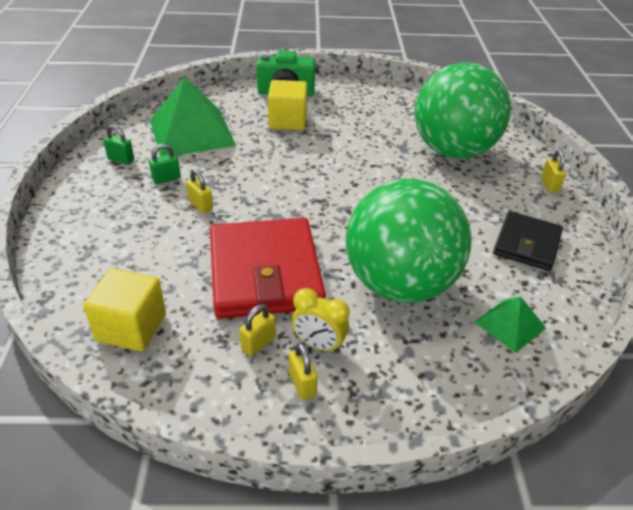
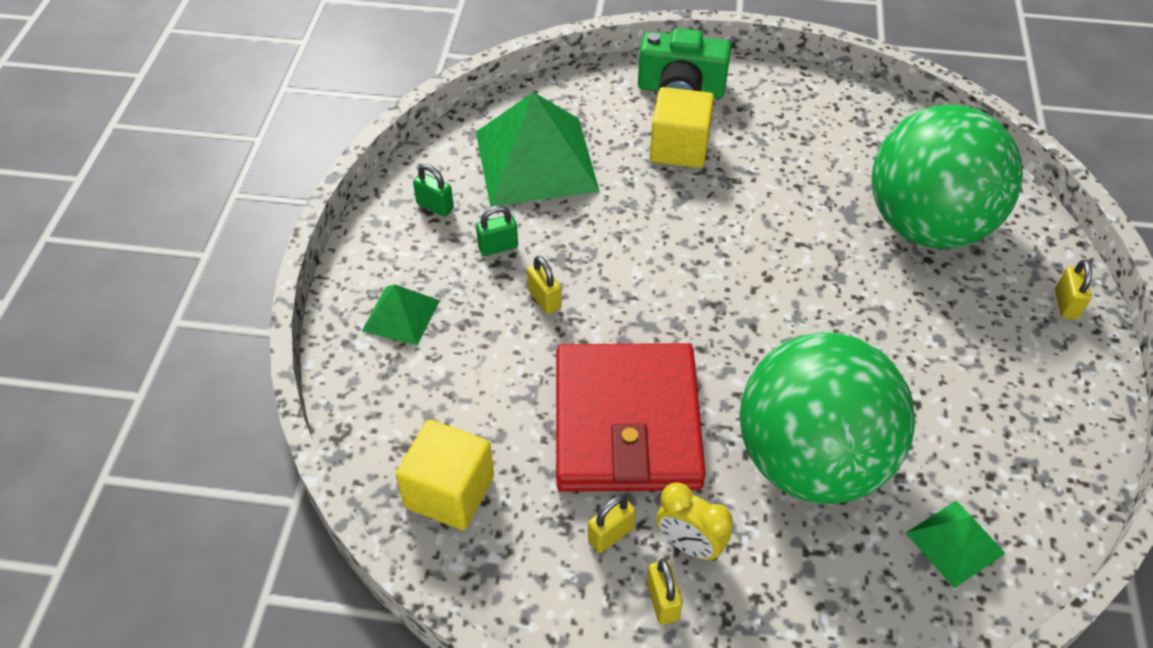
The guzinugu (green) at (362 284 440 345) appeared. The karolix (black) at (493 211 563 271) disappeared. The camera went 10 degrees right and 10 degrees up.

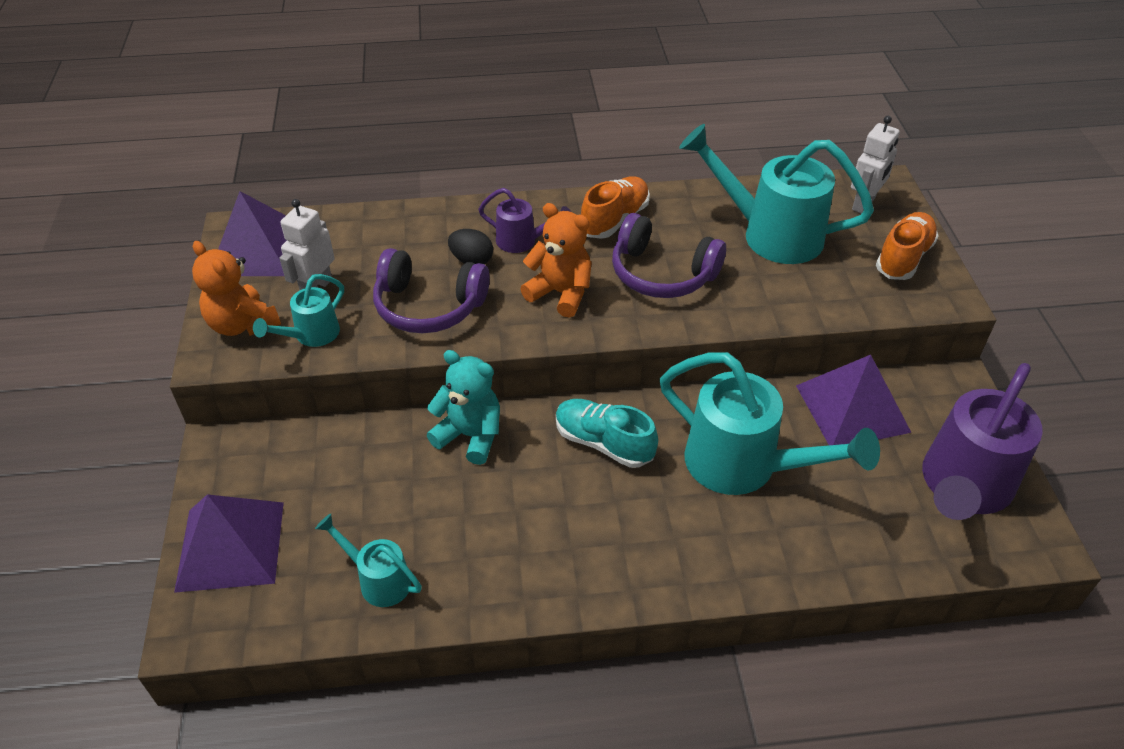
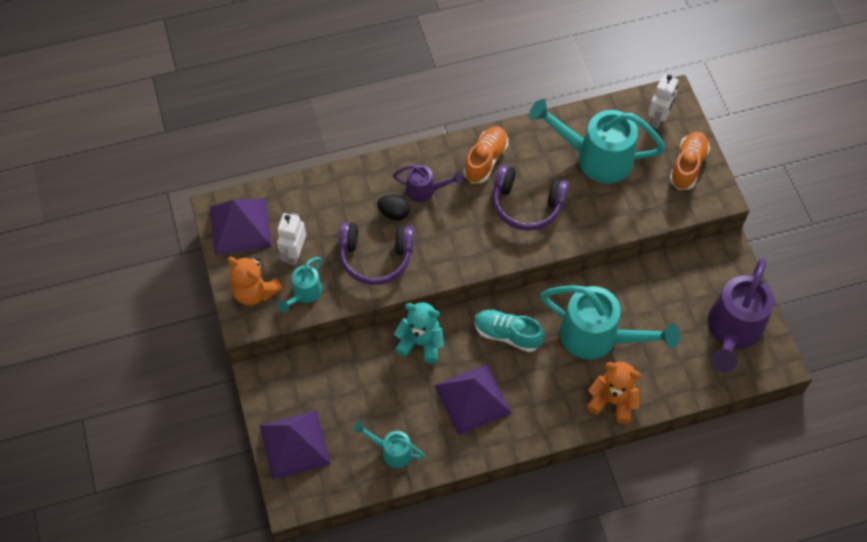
The guzinugu (purple) moved from (796 355 912 445) to (434 364 511 436). The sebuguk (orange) moved from (520 203 592 318) to (587 362 641 424). The camera went 10 degrees left and 15 degrees up.

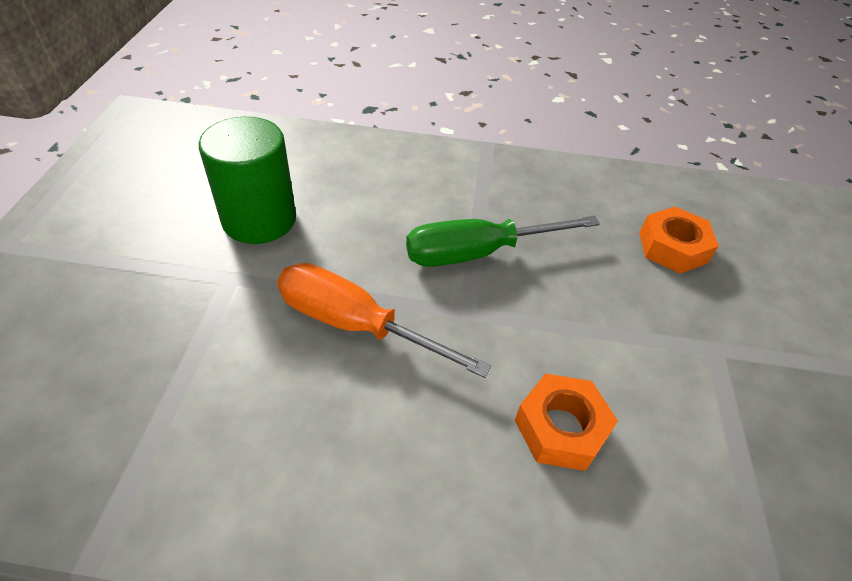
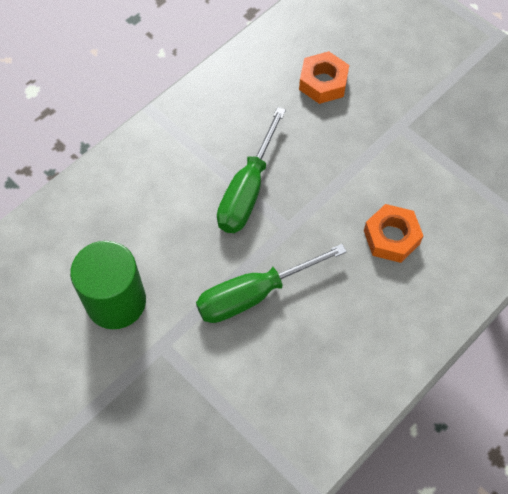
The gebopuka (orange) at (277 263 491 378) became the gebopuka (green) at (196 244 347 323). The camera went 50 degrees left and 15 degrees up.

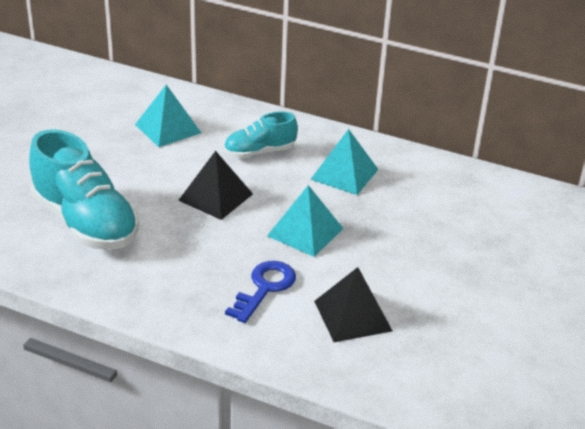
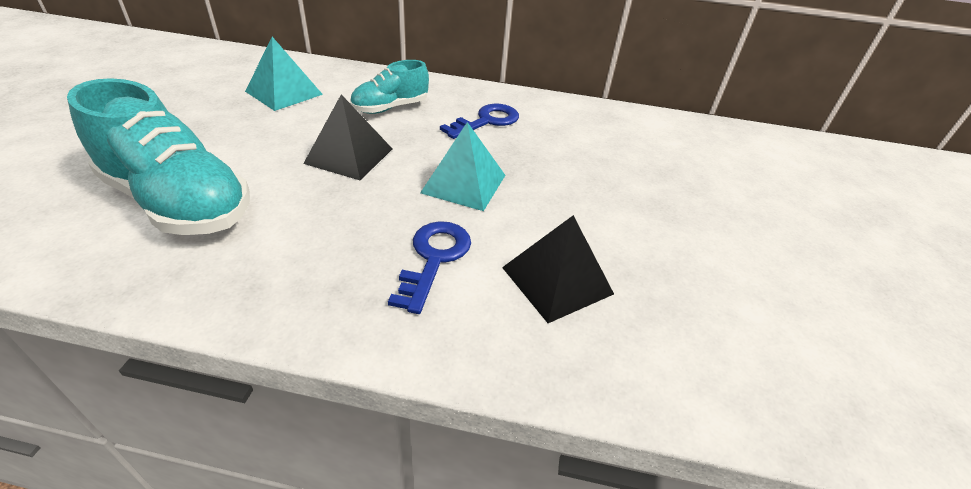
The guzinugu (turquoise) at (310 129 378 195) was replaced by the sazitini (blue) at (440 104 519 139). The camera went 15 degrees left and 5 degrees up.

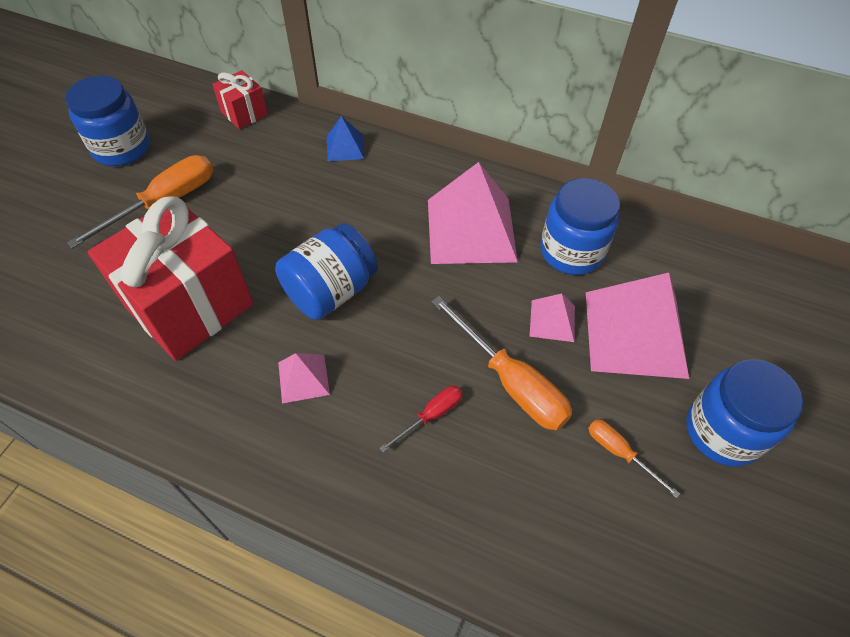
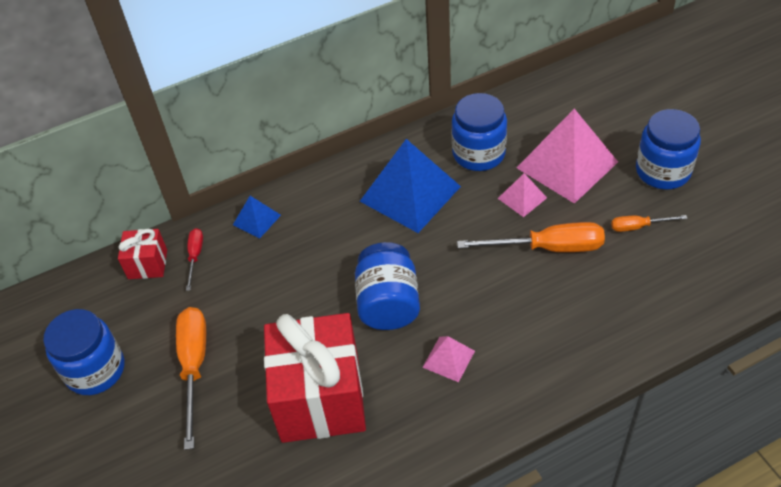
The gebopuka (red) moved from (379 386 463 453) to (186 228 203 291). The guzinugu (pink) at (428 162 518 264) became the guzinugu (blue) at (360 139 461 233). The camera went 45 degrees left and 5 degrees down.

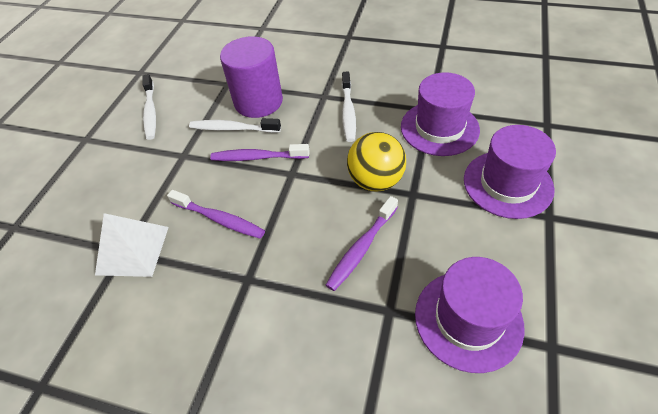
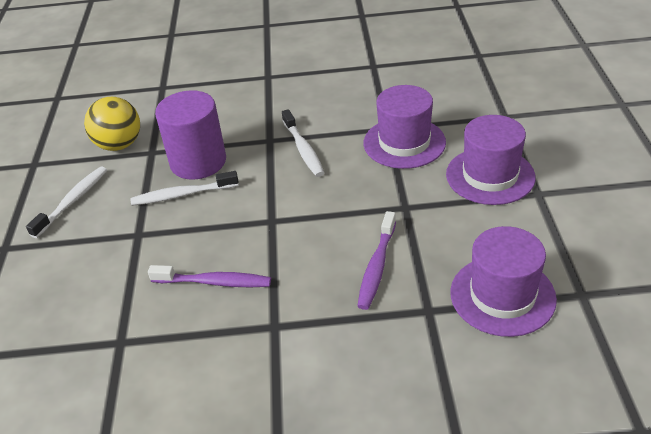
The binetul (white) at (142 74 156 140) turned 120 degrees counterclockwise. The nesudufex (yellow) moved from (347 132 406 192) to (84 97 140 151). The guzinugu (white) at (95 213 169 277) disappeared. The binetul (purple) at (210 144 310 161) disappeared. The camera went 20 degrees left and 10 degrees down.

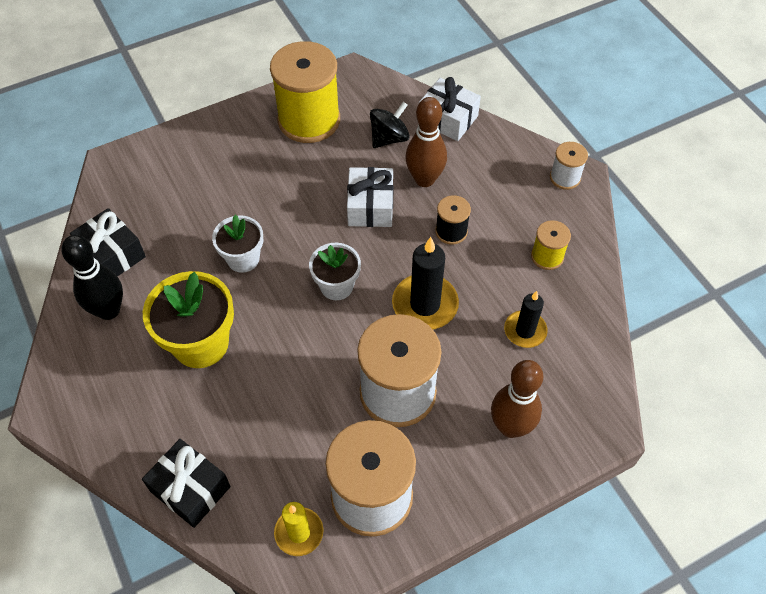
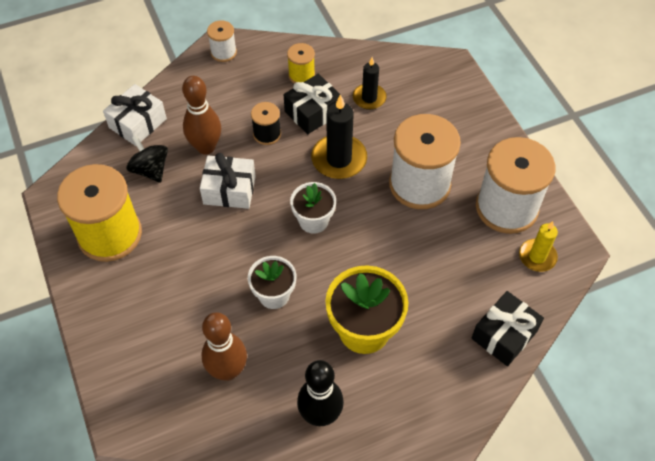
The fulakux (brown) moved from (491 360 543 438) to (201 312 247 381). The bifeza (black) moved from (70 208 146 276) to (284 74 342 134). The camera went 85 degrees left and 0 degrees up.

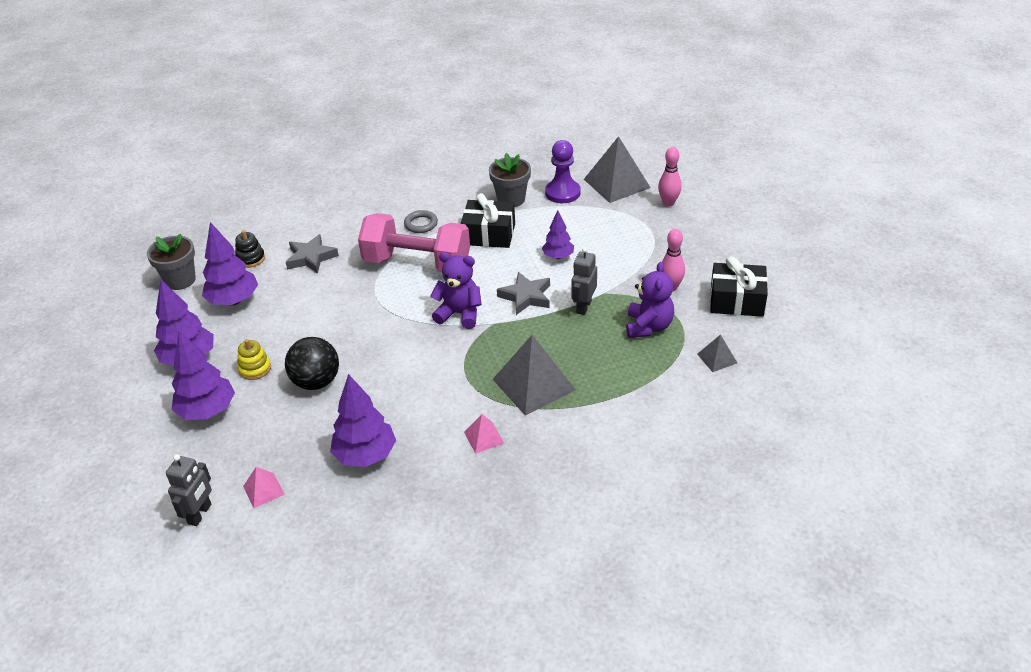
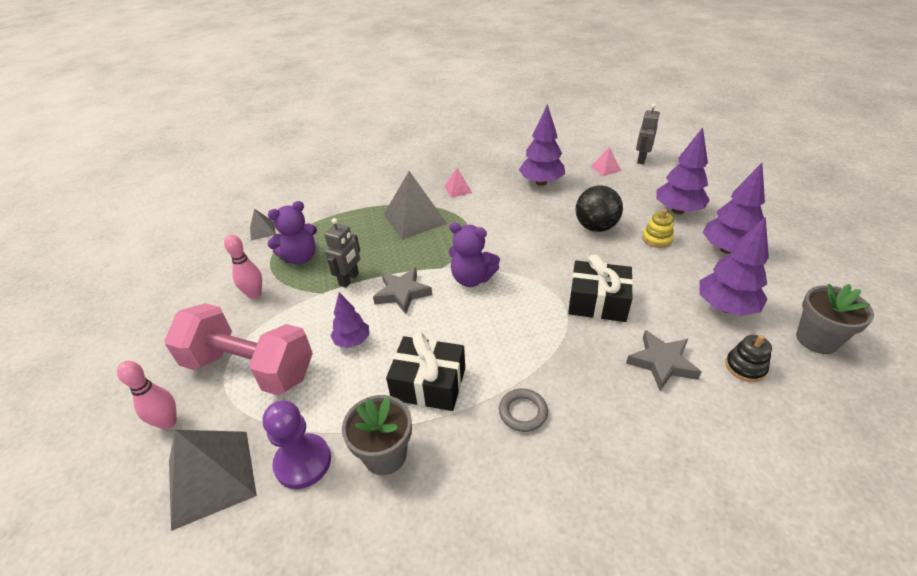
The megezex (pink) moved from (358 213 470 272) to (164 303 313 396). The sebuguk (purple) at (626 262 674 338) turned 135 degrees counterclockwise. The bifeza (black) moved from (710 256 768 317) to (568 255 633 322). The camera went 175 degrees left and 0 degrees up.

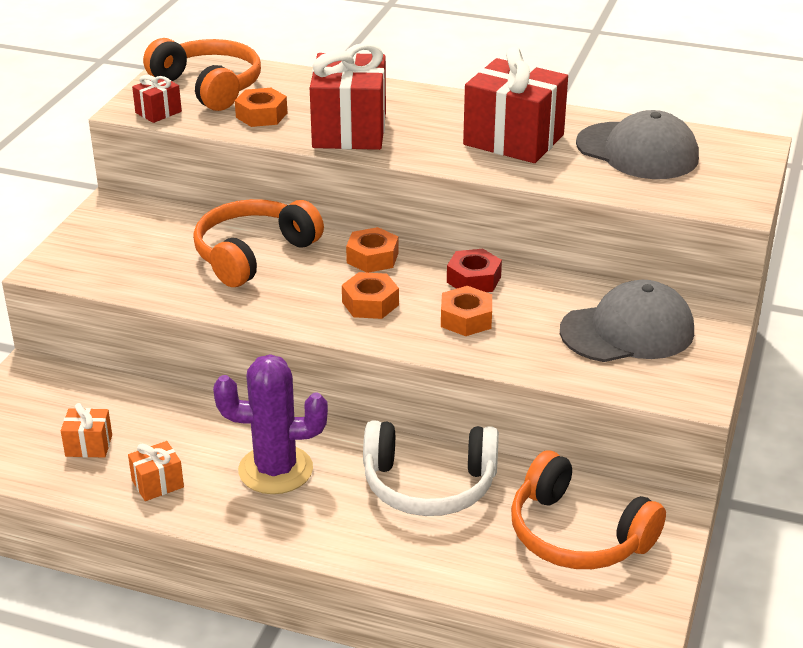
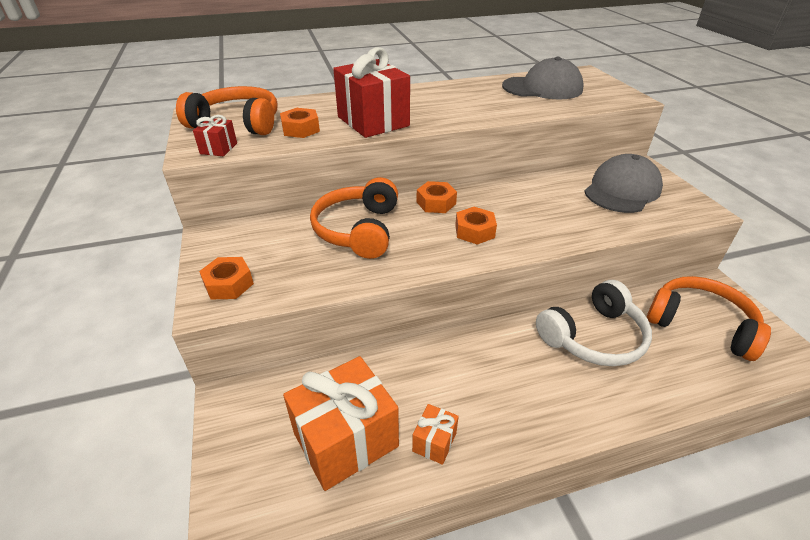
The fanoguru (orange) moved from (441 286 492 336) to (199 257 254 299). The bifeza (orange) at (61 403 112 458) changed to 2.18 times the size. The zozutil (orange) at (511 450 666 569) turned 150 degrees counterclockwise. The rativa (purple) at (213 354 328 494) disappeared. The fanoguru (red) at (447 249 502 292) disappeared. The bifeza (red) at (463 47 568 163) disappeared. The camera went 35 degrees left and 5 degrees up.

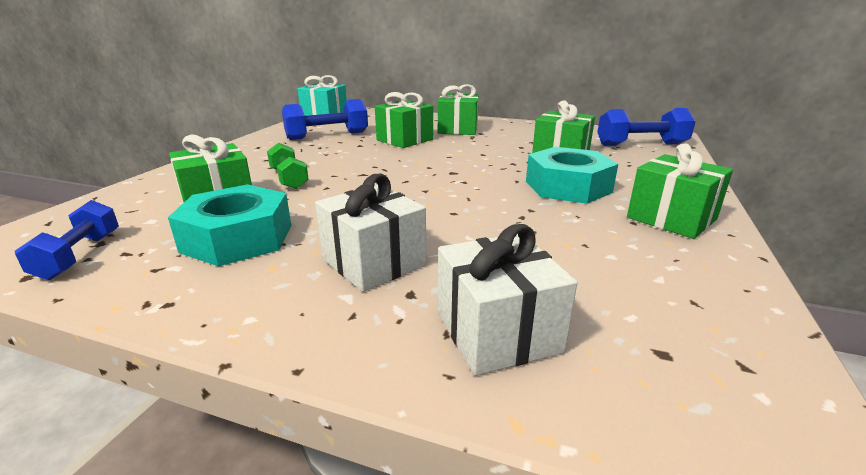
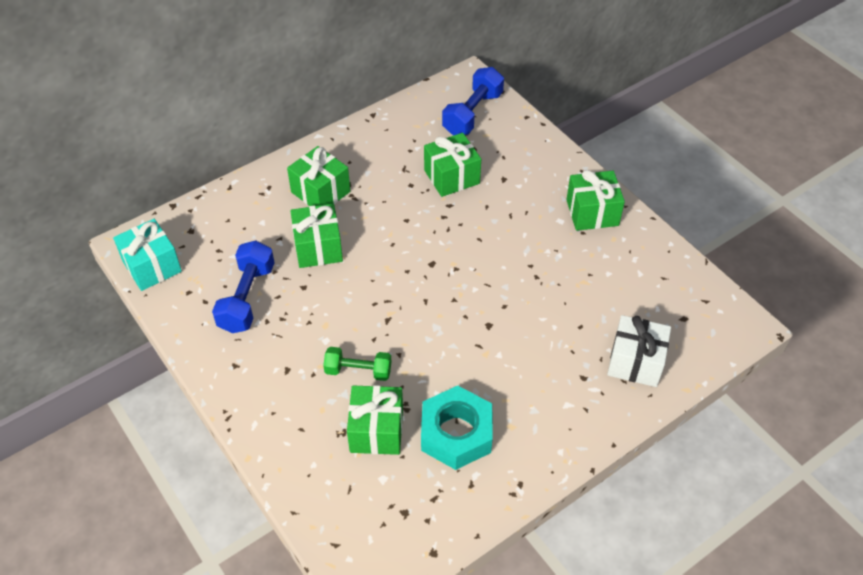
The megezex (blue) at (15 200 119 280) disappeared. The bifeza (white) at (315 174 426 292) disappeared. The fanoguru (turquoise) at (526 147 618 204) disappeared. The camera went 55 degrees left and 25 degrees up.

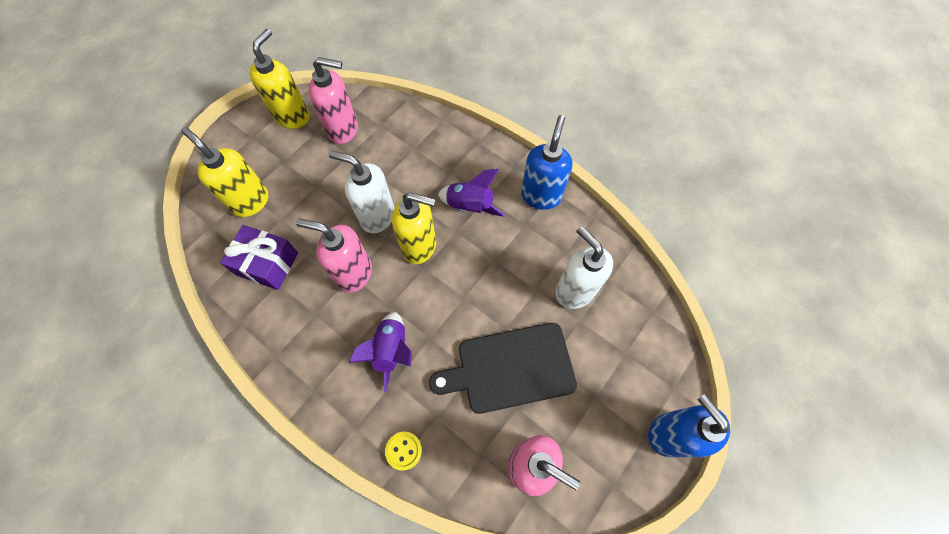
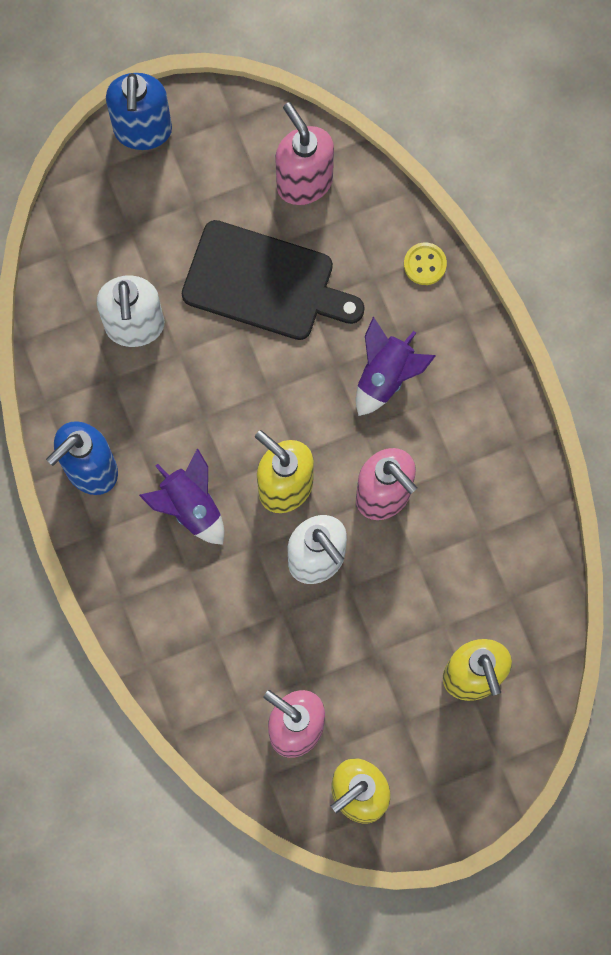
The bifeza (purple) at (220 225 298 290) disappeared. The camera went 150 degrees left and 10 degrees up.

